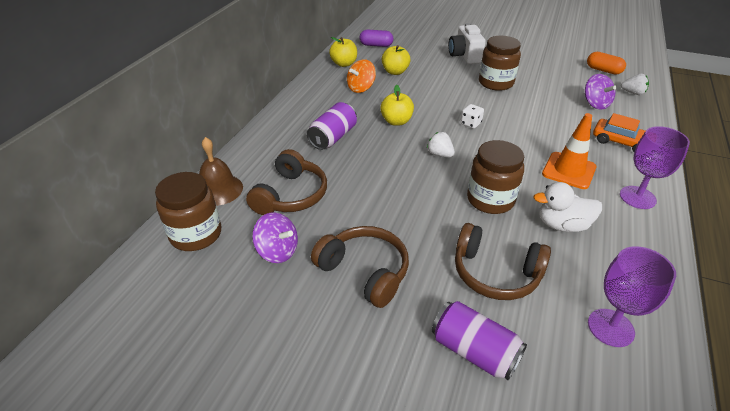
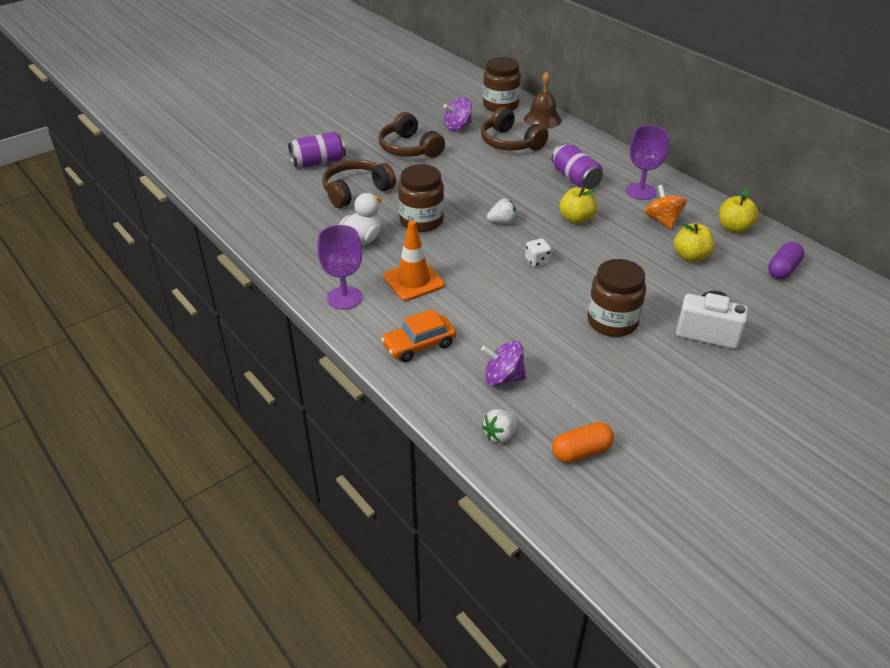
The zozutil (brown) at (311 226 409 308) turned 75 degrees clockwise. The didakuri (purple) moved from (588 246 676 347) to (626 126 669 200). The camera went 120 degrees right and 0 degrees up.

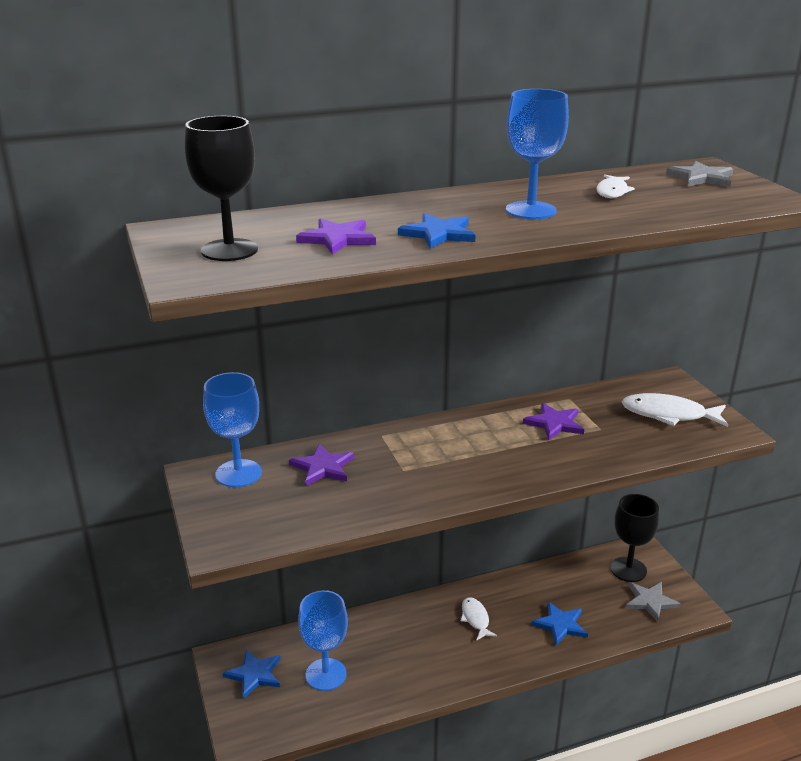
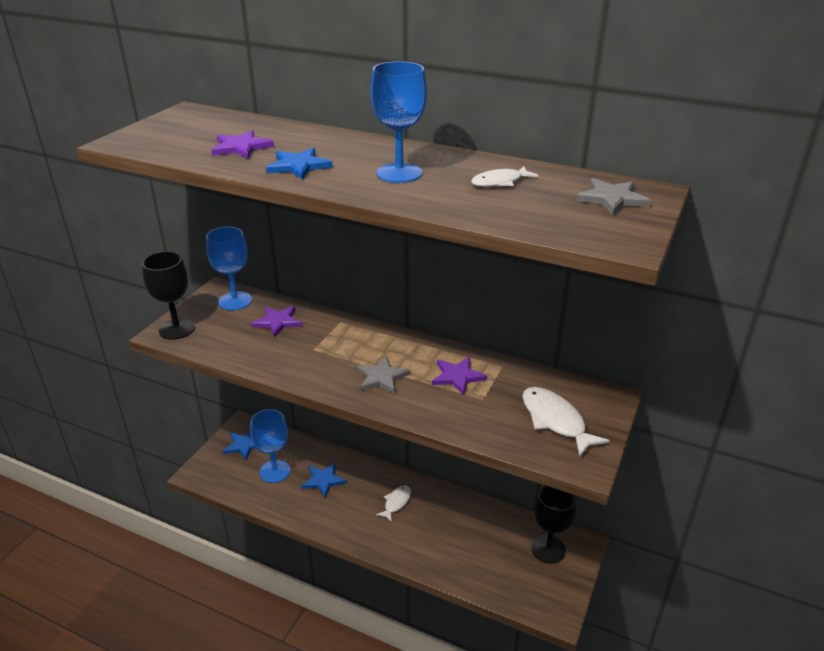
The didakuri (black) moved from (185 116 258 261) to (142 251 195 340). The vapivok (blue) moved from (531 602 588 645) to (301 463 347 498). The vapivok (grey) moved from (626 582 681 622) to (356 356 411 394). The camera went 45 degrees right and 5 degrees up.

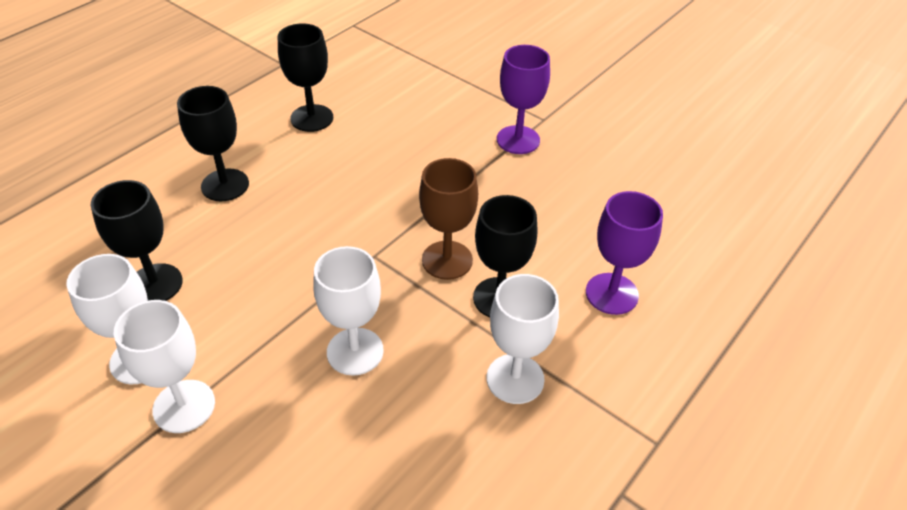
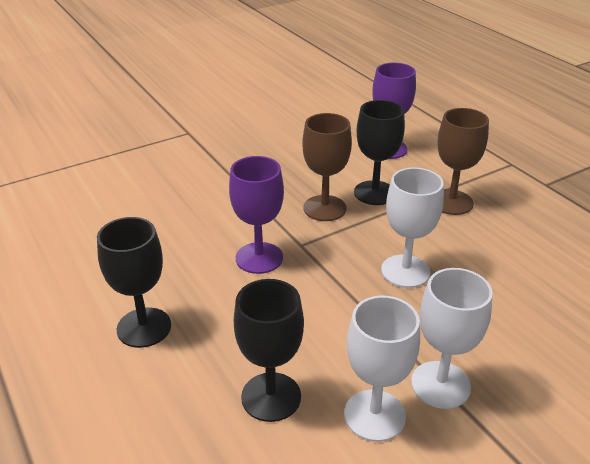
The didakuri (purple) moved from (497 45 550 154) to (229 156 284 274). The didakuri (white) at (487 274 559 404) became the didakuri (brown) at (438 108 489 215). The didakuri (black) at (278 23 333 132) disappeared. The camera went 70 degrees left and 10 degrees down.

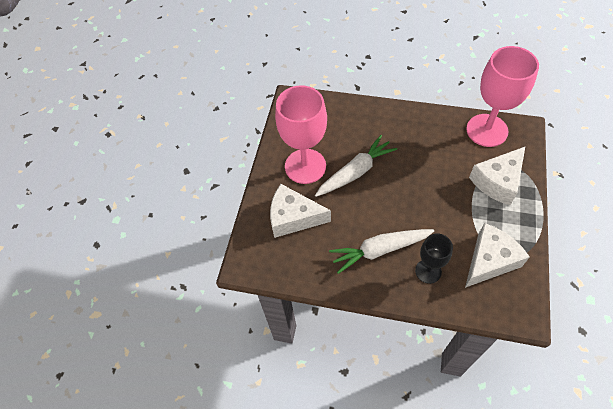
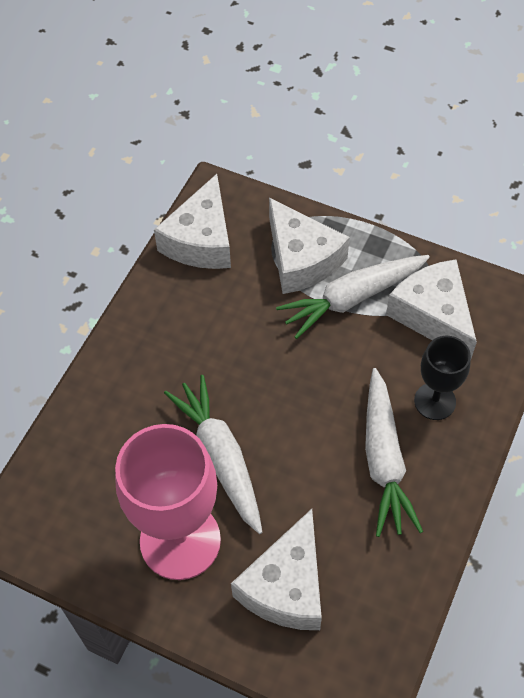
The didakuri (pink) at (466 46 539 147) was replaced by the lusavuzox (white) at (154 174 231 269). The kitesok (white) at (276 255 430 339) appeared. The camera went 80 degrees left and 0 degrees up.

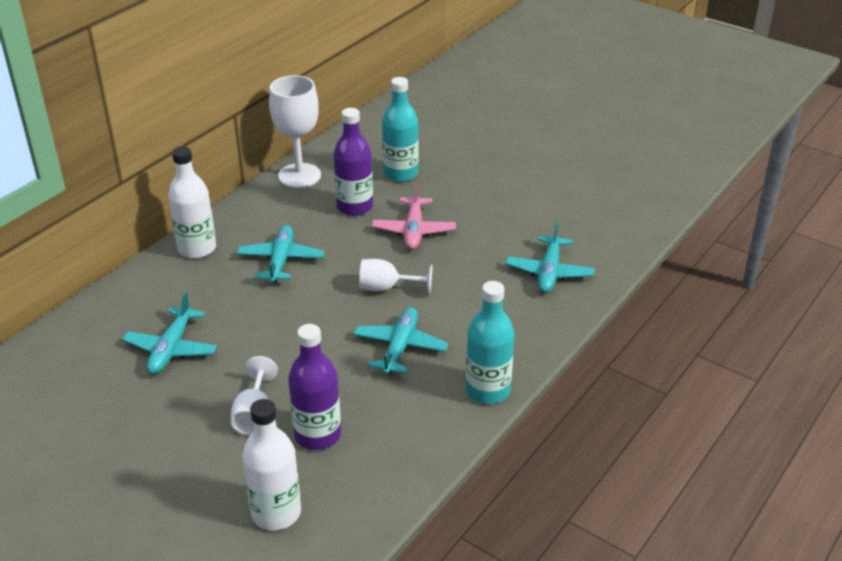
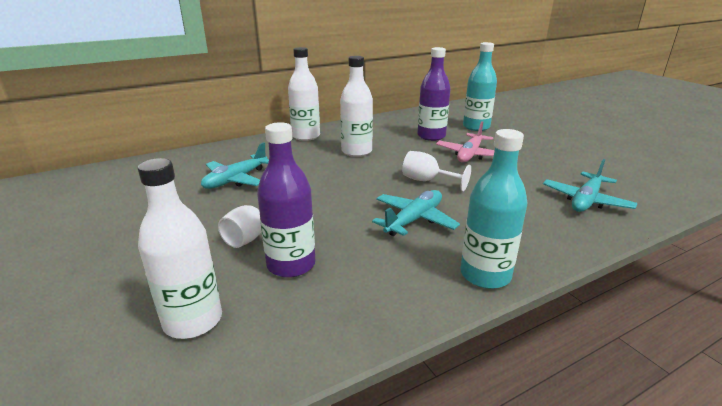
The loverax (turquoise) at (237 225 324 283) was replaced by the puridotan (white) at (340 56 373 157). The didakuri (white) at (269 75 321 188) disappeared. The camera went 25 degrees right and 10 degrees down.

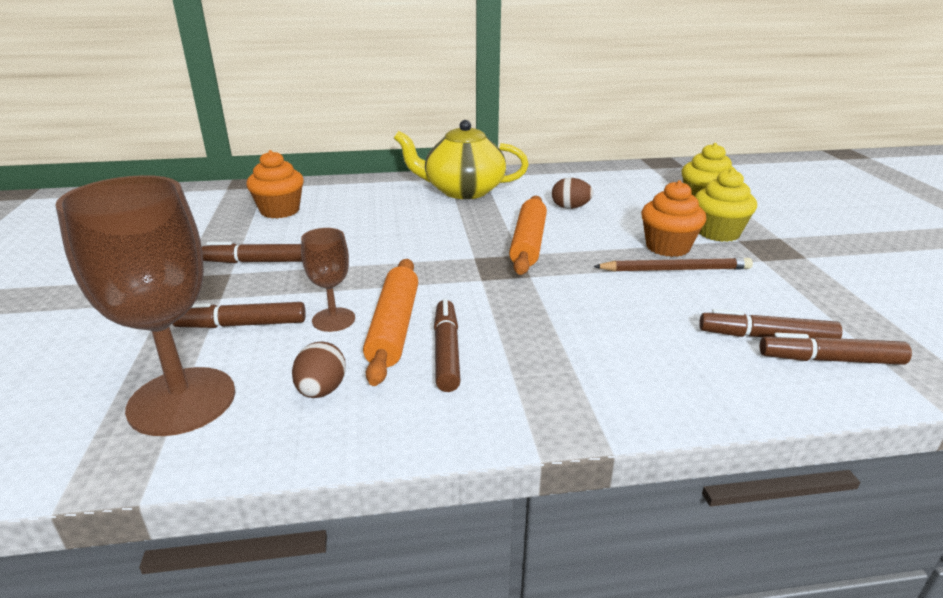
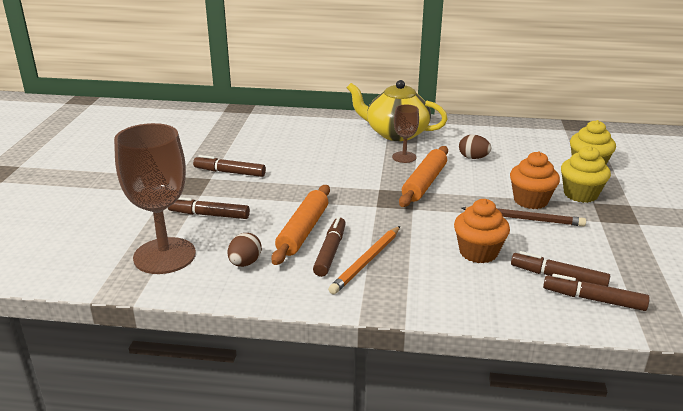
The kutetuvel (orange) at (328 226 400 294) appeared. The didakuri (brown) moved from (301 228 355 332) to (392 104 419 163). The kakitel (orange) moved from (246 150 304 218) to (454 199 510 263). The camera went 15 degrees right and 0 degrees up.

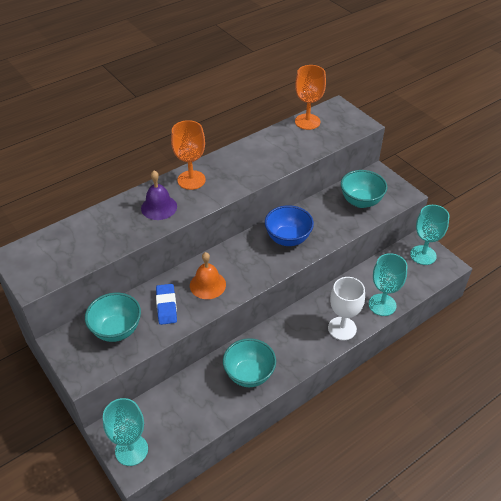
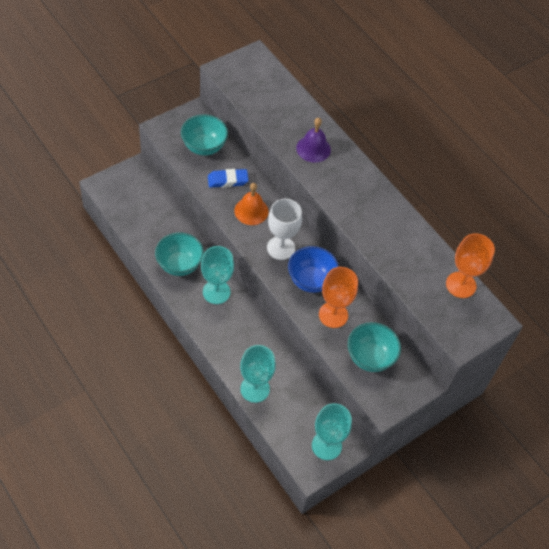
The didakuri (turquoise) moved from (103 398 148 466) to (201 246 234 304). The didakuri (white) moved from (328 277 365 340) to (267 199 302 260). The didakuri (orange) moved from (171 120 206 190) to (319 267 358 328). The camera went 85 degrees right and 10 degrees up.

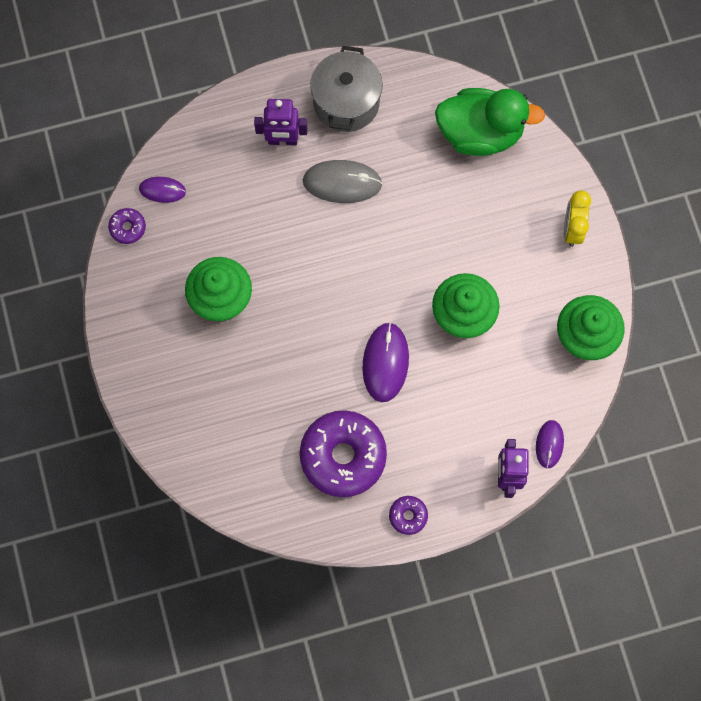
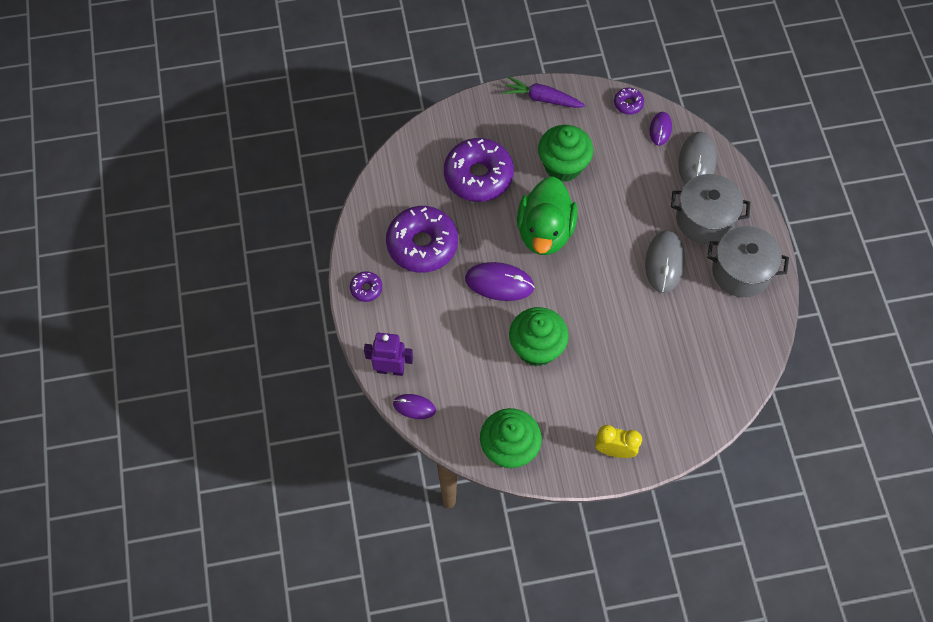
The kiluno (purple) at (444 138 514 202) appeared. The kitesok (purple) at (503 76 586 108) appeared. The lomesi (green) moved from (435 88 545 156) to (517 176 578 255). The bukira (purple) at (254 99 307 145) was replaced by the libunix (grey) at (671 174 750 244). The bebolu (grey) at (678 132 717 185) appeared. The camera went 95 degrees right and 10 degrees down.

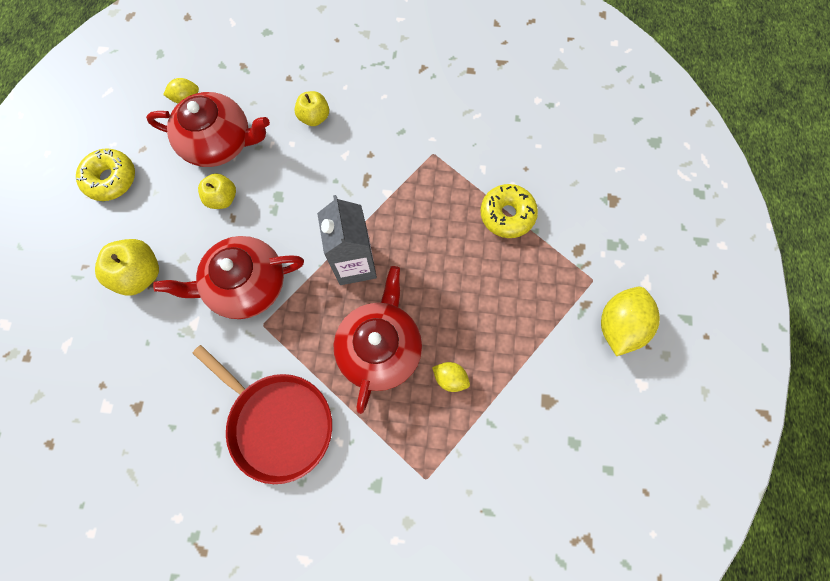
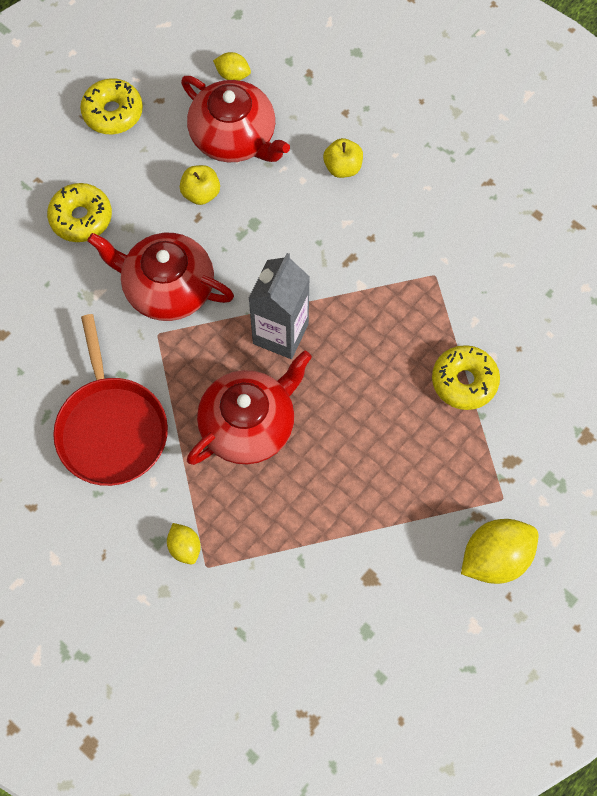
The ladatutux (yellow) at (95 239 159 295) was replaced by the kiluno (yellow) at (47 183 112 242). The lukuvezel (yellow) moved from (432 362 470 392) to (167 523 201 564). The camera went 35 degrees right and 5 degrees down.

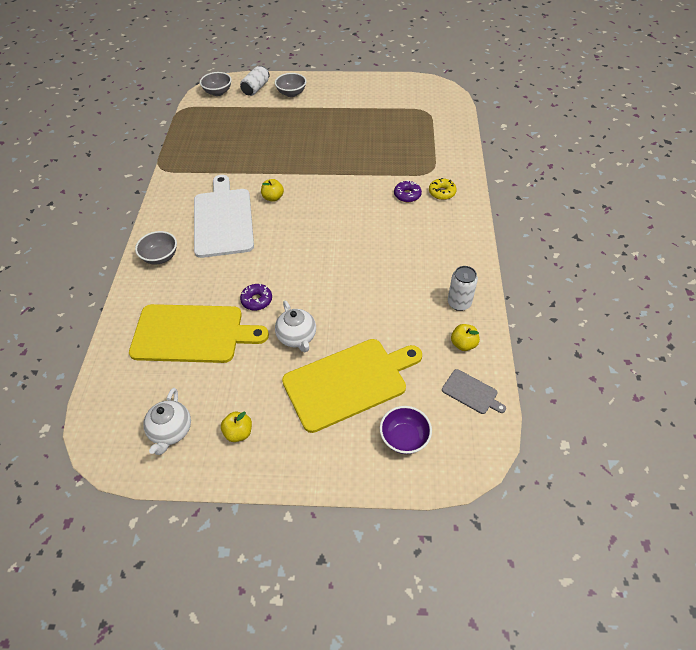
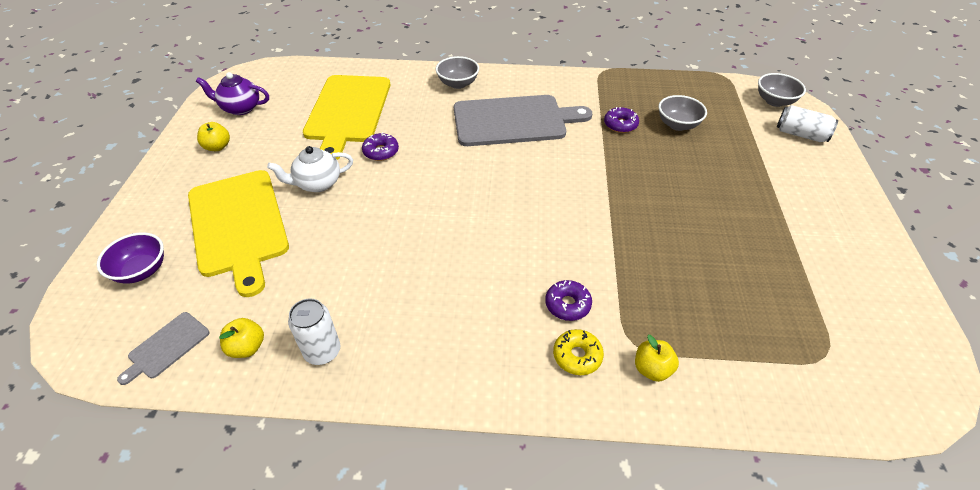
The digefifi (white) at (143 388 191 455) became the digefifi (purple) at (196 72 269 115). The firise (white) at (194 175 254 258) became the firise (grey) at (454 95 592 146). The kiluno (purple) at (604 107 639 133) appeared. The ladatutux (yellow) moved from (261 179 284 202) to (635 335 679 382). The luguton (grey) moved from (275 73 306 97) to (658 95 707 131). The camera went 90 degrees right and 5 degrees down.

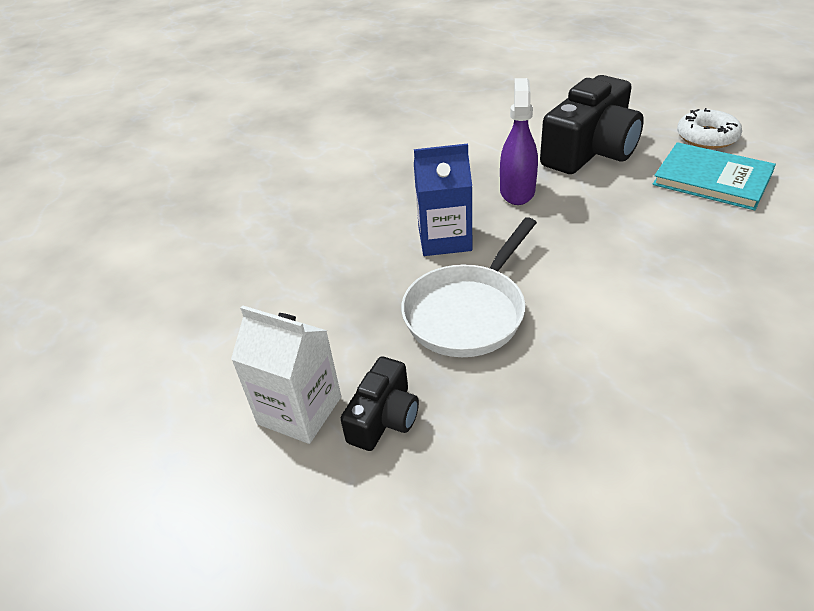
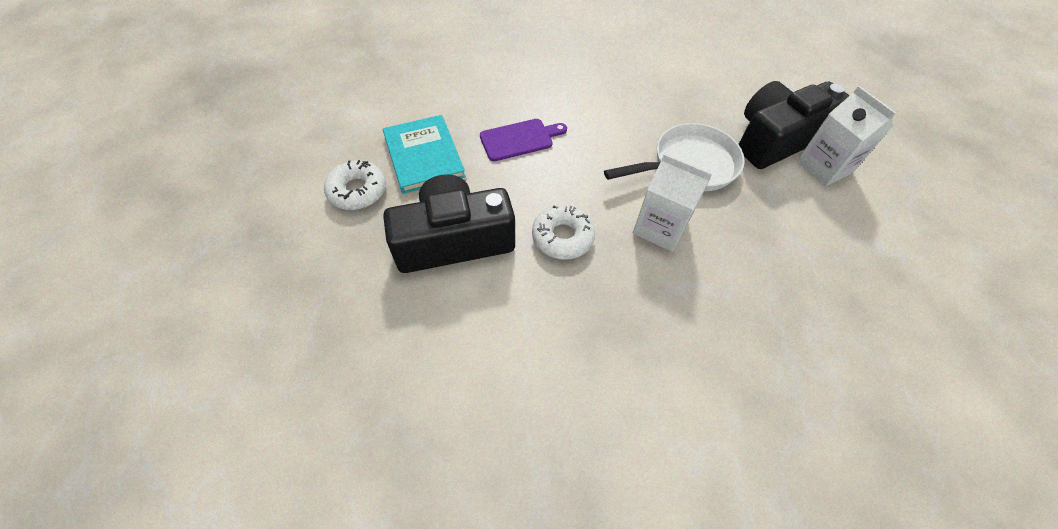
The firise (purple) at (480 119 567 161) appeared. The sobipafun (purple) at (500 78 538 205) was replaced by the kiluno (white) at (532 205 595 260). The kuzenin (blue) at (414 143 472 256) became the kuzenin (white) at (633 153 712 252). The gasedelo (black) at (340 356 419 451) changed to 1.94 times the size. The camera went 150 degrees left and 15 degrees up.

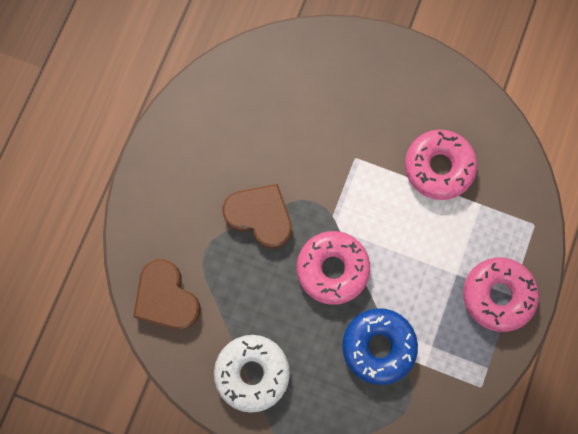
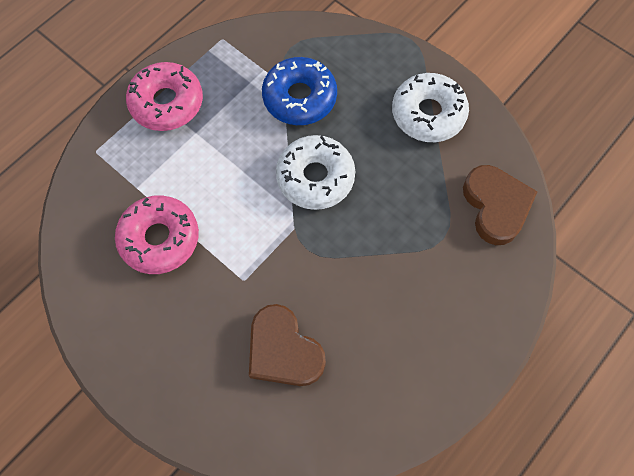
The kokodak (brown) moved from (222 184 292 249) to (249 304 326 386). The kiluno (pink) at (297 231 370 305) became the kiluno (white) at (276 135 355 210). The camera went 160 degrees left and 10 degrees down.

